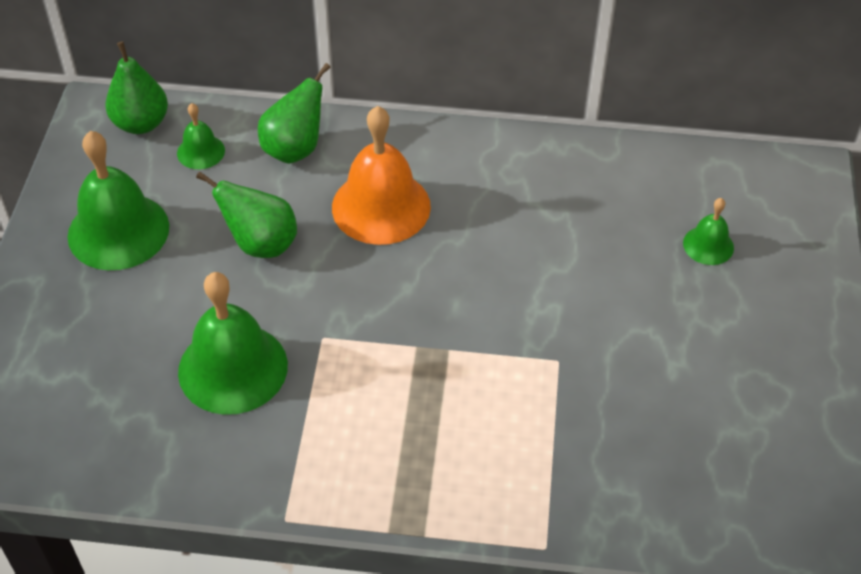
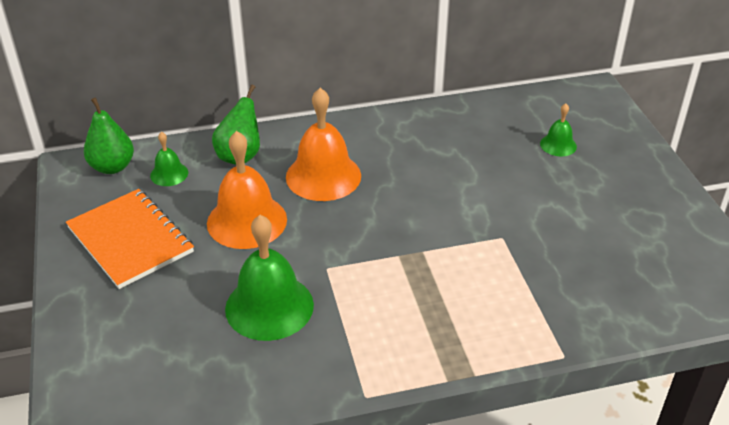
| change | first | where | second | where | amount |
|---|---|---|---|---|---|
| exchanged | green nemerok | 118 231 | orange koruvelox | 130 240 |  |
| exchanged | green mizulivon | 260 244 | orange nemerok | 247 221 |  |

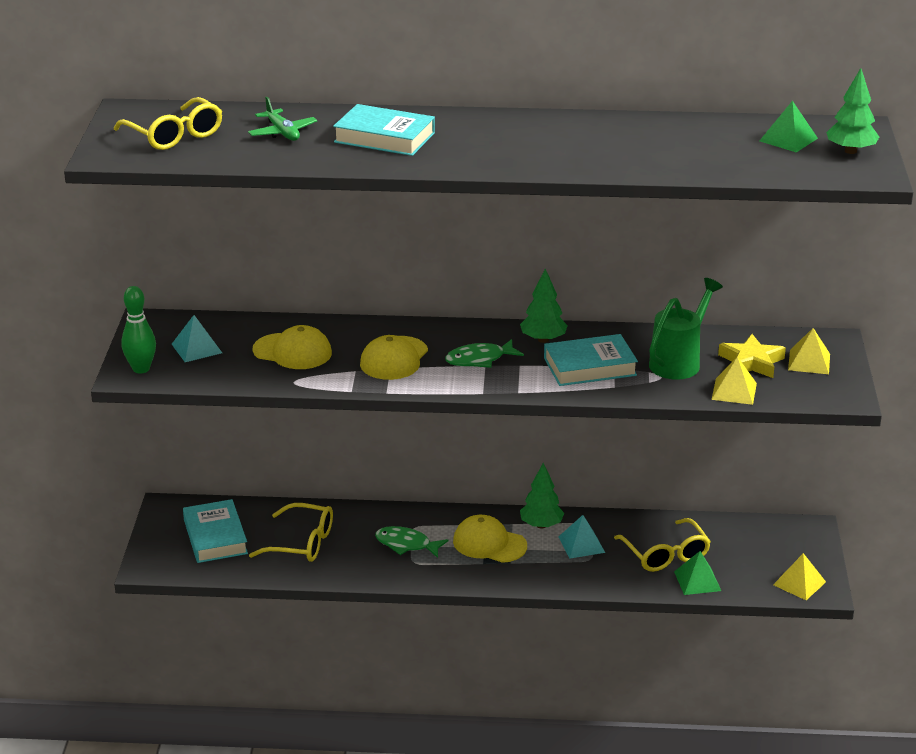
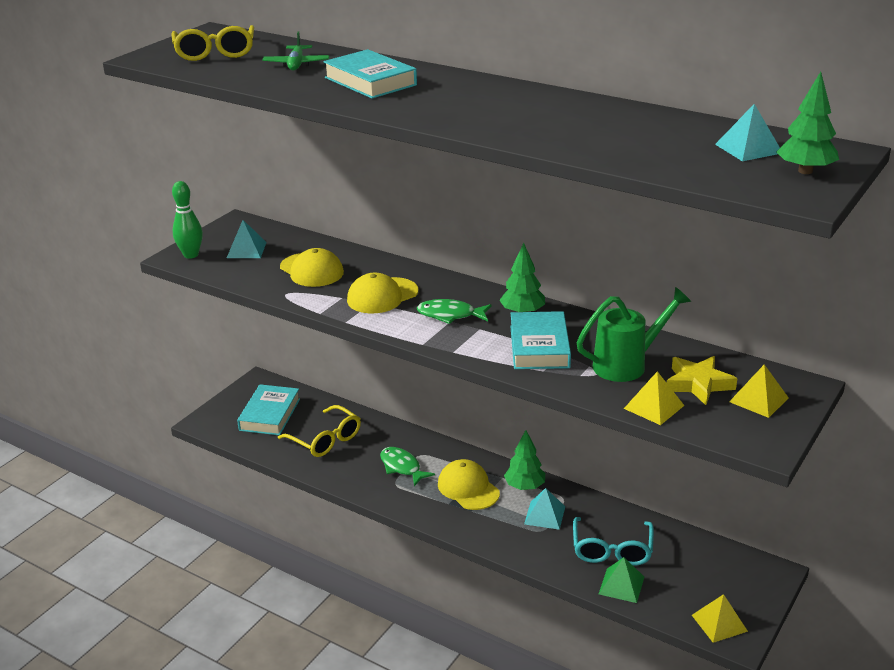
| change | first | where | second | where | amount |
|---|---|---|---|---|---|
| colour | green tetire | 788 139 | turquoise tetire | 748 148 |  |
| spun | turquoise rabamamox | 590 366 |  | 539 346 | 75 degrees clockwise |
| colour | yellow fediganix | 665 555 | turquoise fediganix | 612 550 |  |

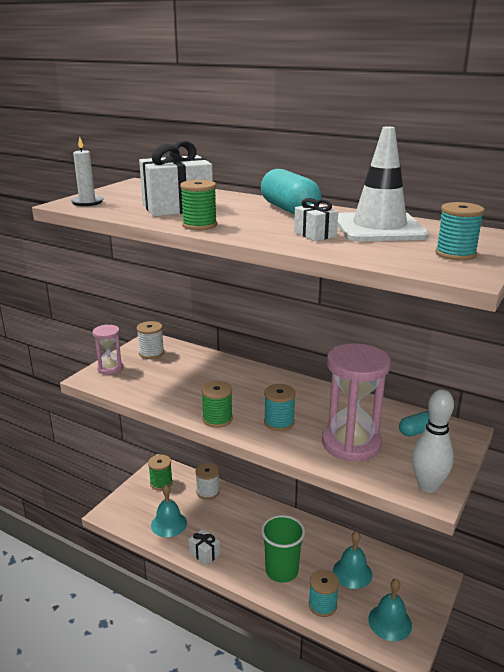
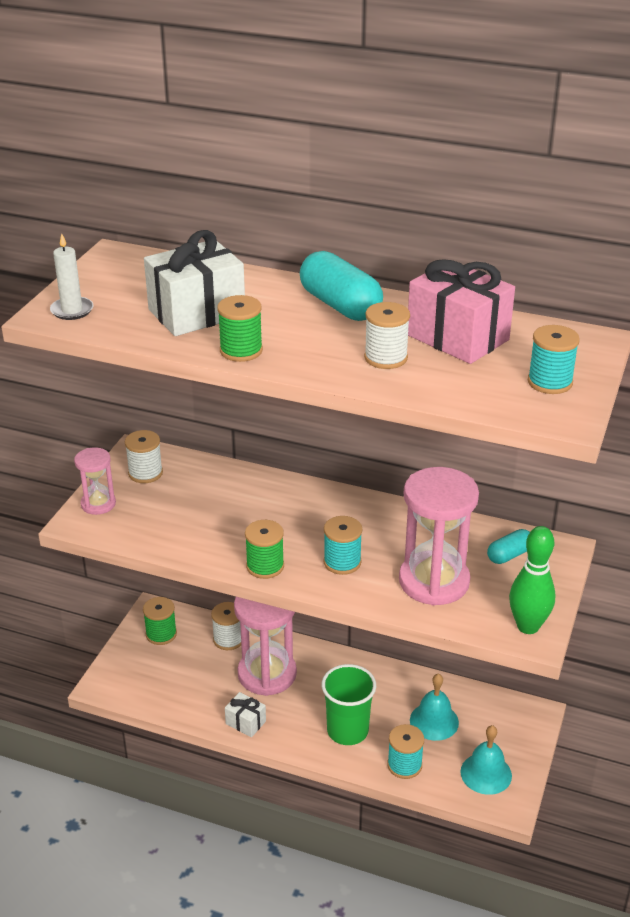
| change | first | where | second | where | amount |
|---|---|---|---|---|---|
| exchanged | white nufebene | 379 228 | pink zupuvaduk | 457 337 |  |
| exchanged | white zupuvaduk | 315 234 | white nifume | 386 358 |  |
| colour | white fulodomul | 428 486 | green fulodomul | 528 626 |  |
| missing | turquoise nemerok | 169 524 |  |  |  |
| appeared |  |  | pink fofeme | 267 674 |  |

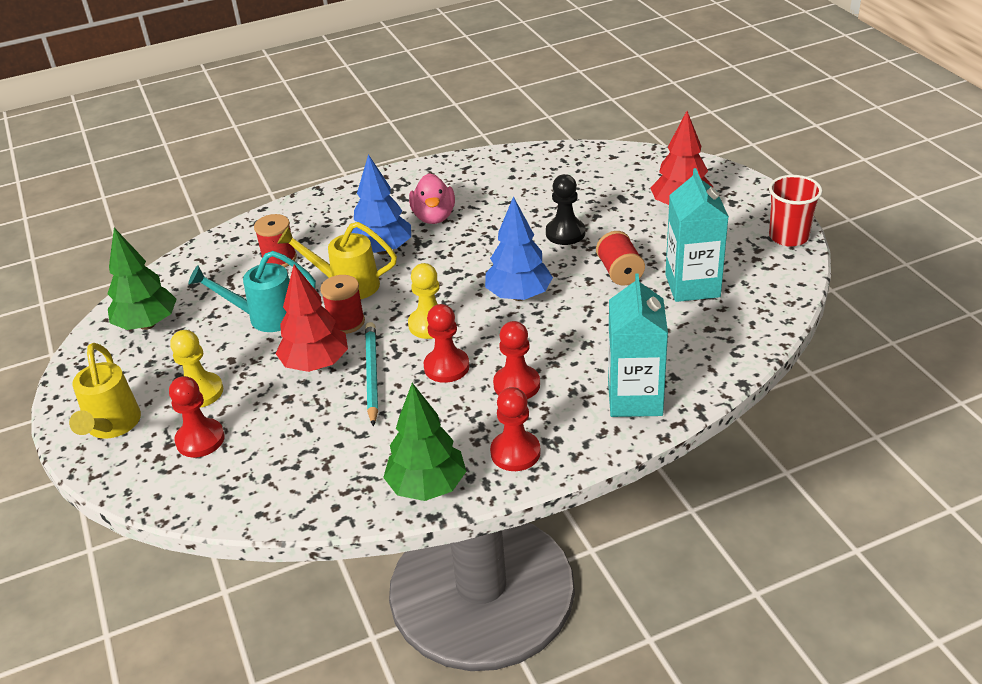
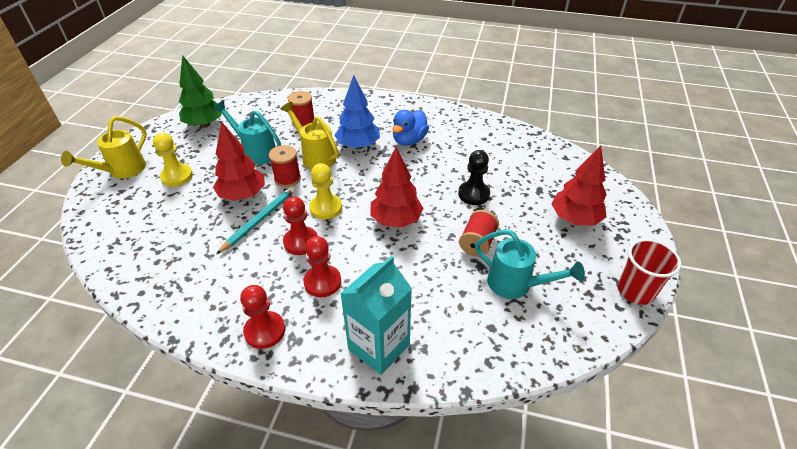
| change | first | where | second | where | amount |
|---|---|---|---|---|---|
| exchanged | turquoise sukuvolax | 692 286 | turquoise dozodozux | 516 285 |  |
| colour | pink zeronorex | 434 217 | blue zeronorex | 409 140 |  |
| colour | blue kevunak | 519 296 | red kevunak | 396 220 |  |
| missing | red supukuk | 200 440 |  |  |  |
| missing | green kevunak | 427 487 |  |  |  |

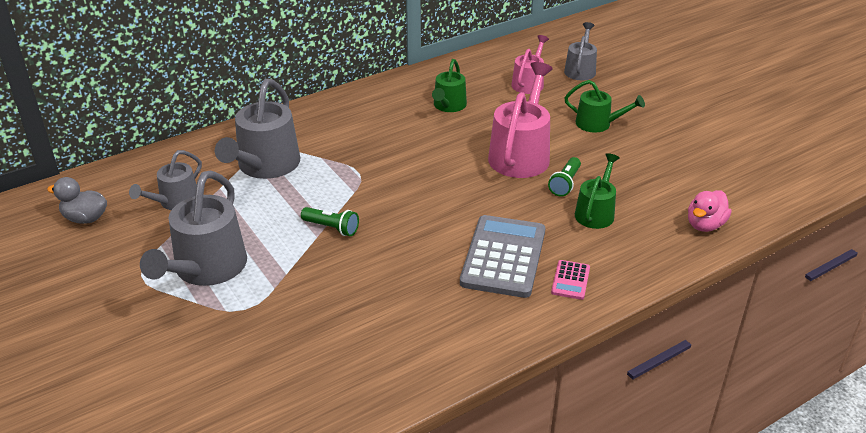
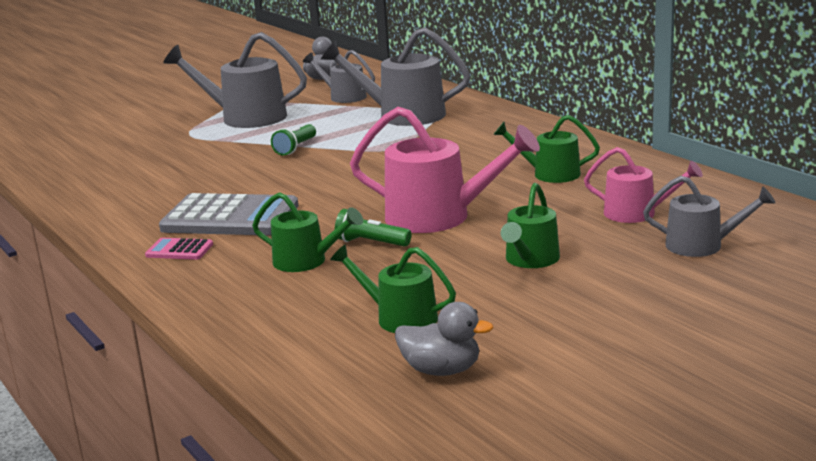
| change | first | where | second | where | amount |
|---|---|---|---|---|---|
| missing | pink zeronorex | 705 225 |  |  |  |
| appeared |  |  | green dozodozux | 400 318 |  |
| appeared |  |  | grey zeronorex | 441 370 |  |

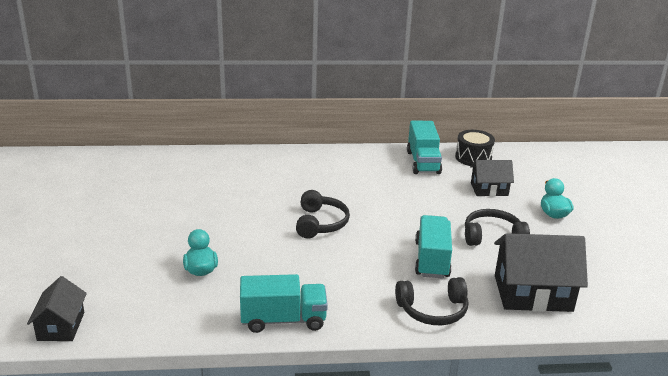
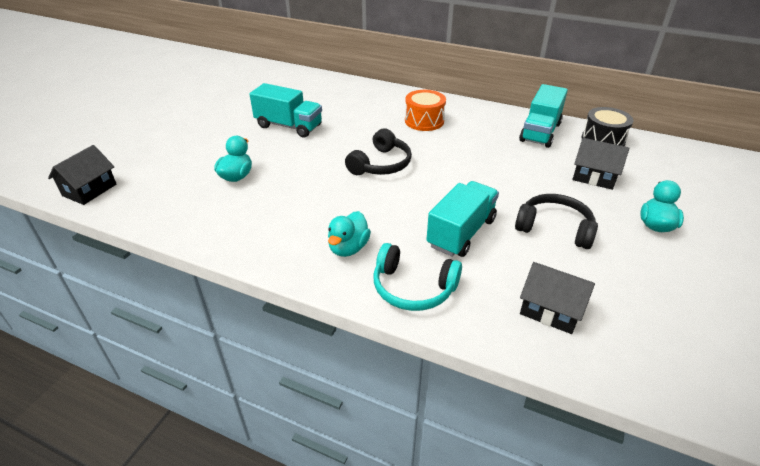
| change | first | where | second | where | amount |
|---|---|---|---|---|---|
| size | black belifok | 532 293 |  | 551 310 | x0.59 |
| relocated | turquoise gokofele | 283 320 |  | 289 126 |  |
| colour | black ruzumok | 433 310 | turquoise ruzumok | 413 288 |  |
| appeared |  |  | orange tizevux | 424 121 |  |
| appeared |  |  | turquoise zeronorex | 348 248 |  |

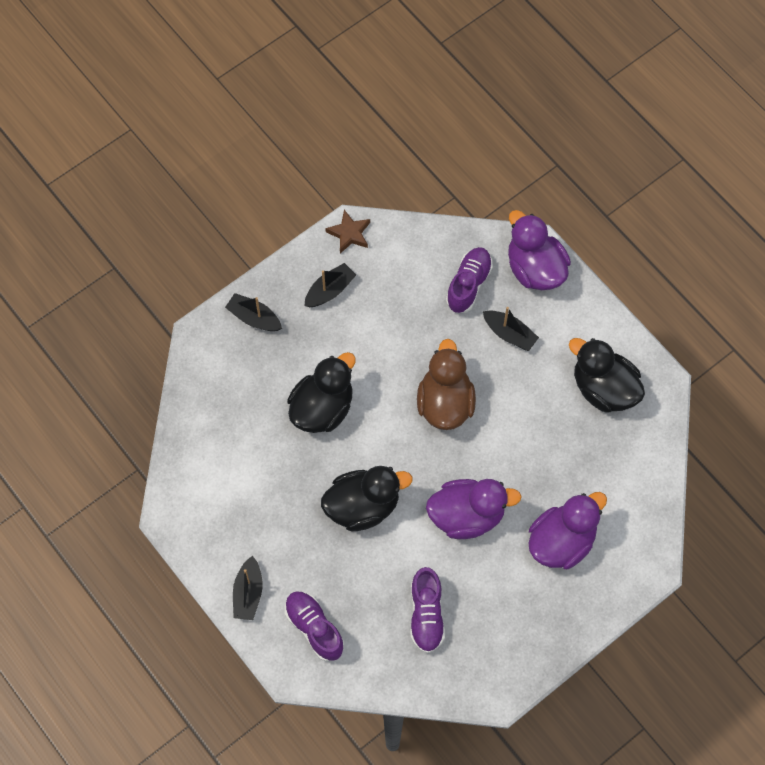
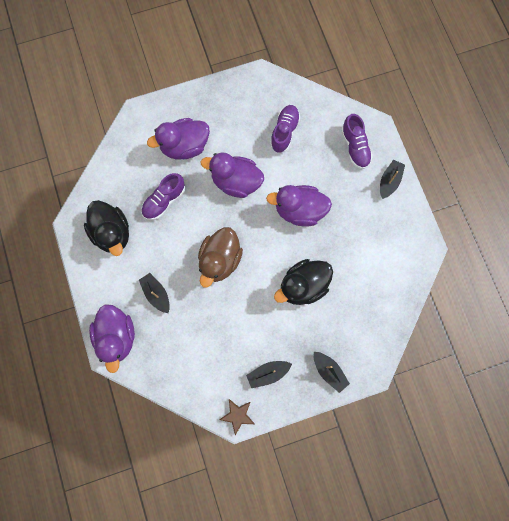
| change | first | where | second | where | amount |
|---|---|---|---|---|---|
| relocated | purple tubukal | 468 285 |  | 164 201 |  |
| colour | black zeronorex | 363 506 | purple zeronorex | 299 210 |  |

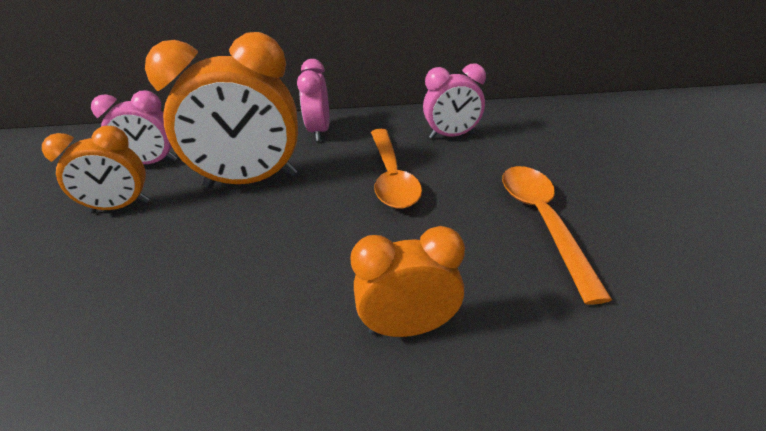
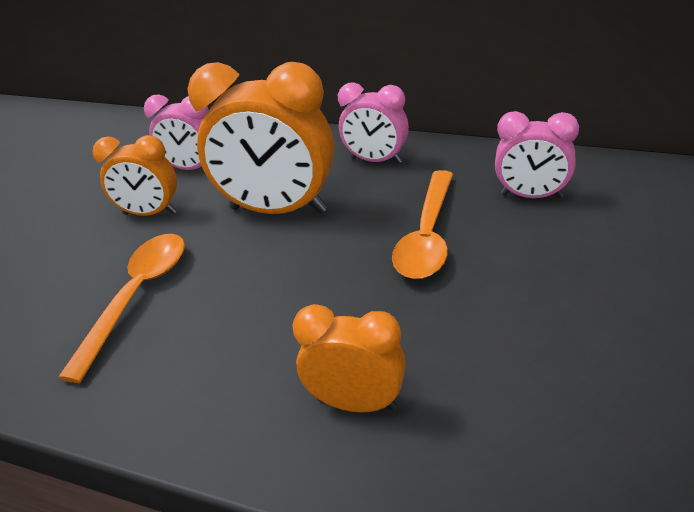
| change | first | where | second | where | amount |
|---|---|---|---|---|---|
| spun | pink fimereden | 319 132 |  | 376 161 | 90 degrees counterclockwise |
| relocated | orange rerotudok | 542 221 |  | 137 297 |  |

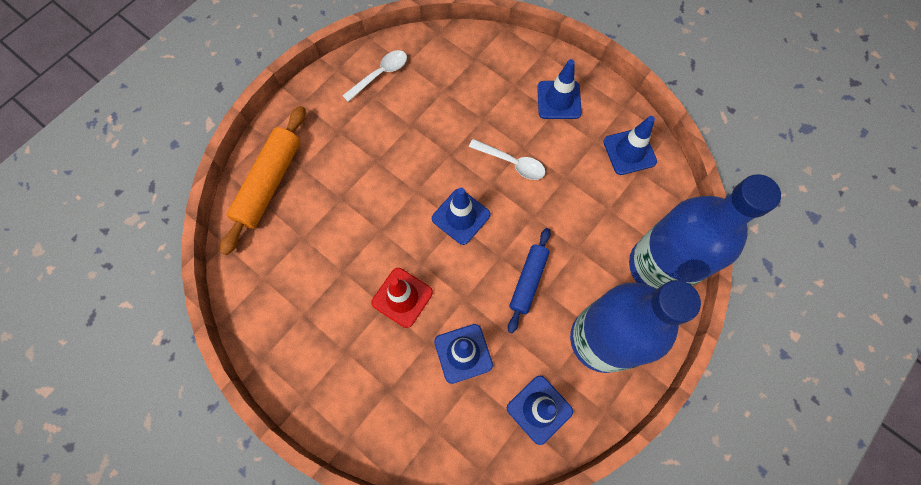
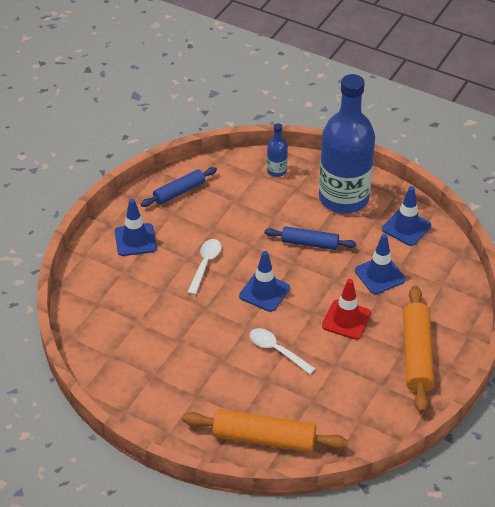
| change | first | where | second | where | amount |
|---|---|---|---|---|---|
| relocated | white rerotudok | 380 74 |  | 277 350 |  |
| exchanged | blue nufebene | 629 151 | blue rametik | 179 192 |  |
| size | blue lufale | 659 266 |  | 276 171 | x0.40 |
| appeared |  |  | orange rametik | 416 355 |  |

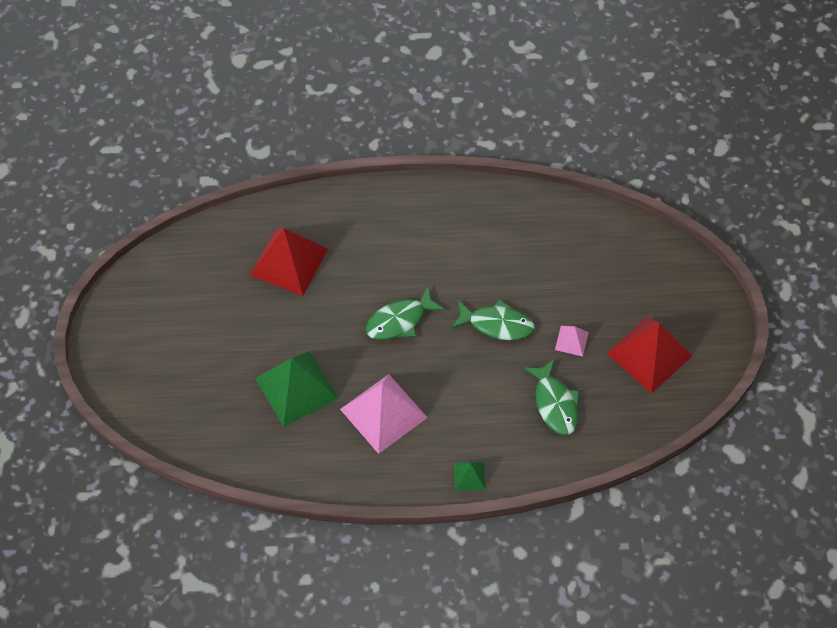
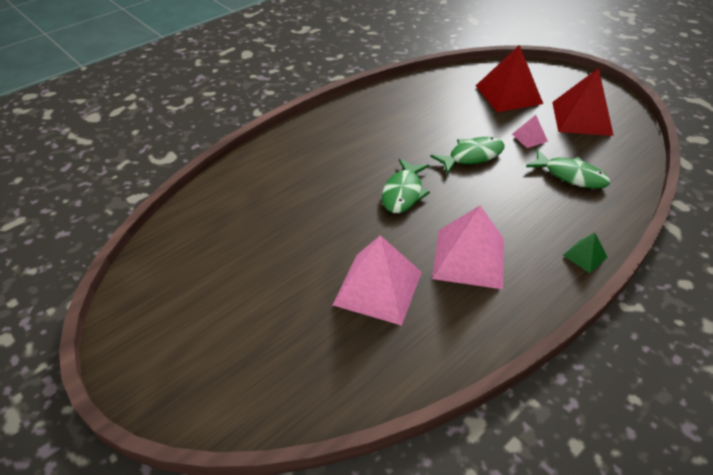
| change | first | where | second | where | amount |
|---|---|---|---|---|---|
| relocated | red tetire | 288 262 |  | 508 94 |  |
| colour | green tetire | 297 388 | pink tetire | 378 288 |  |

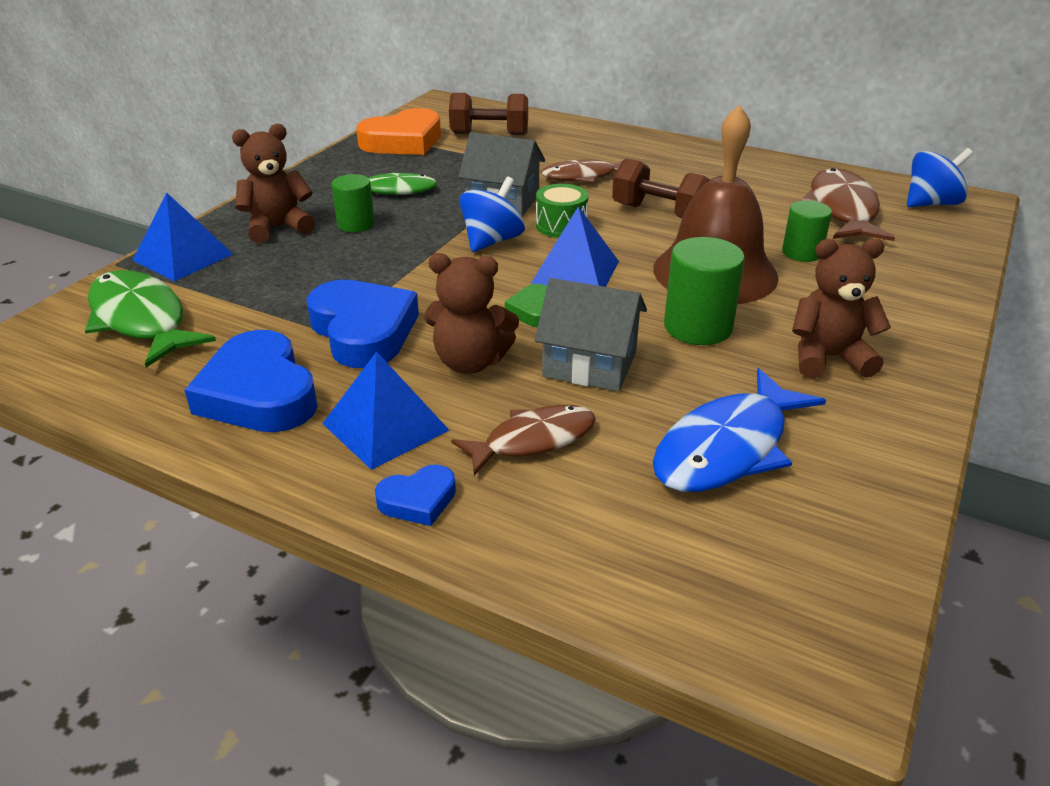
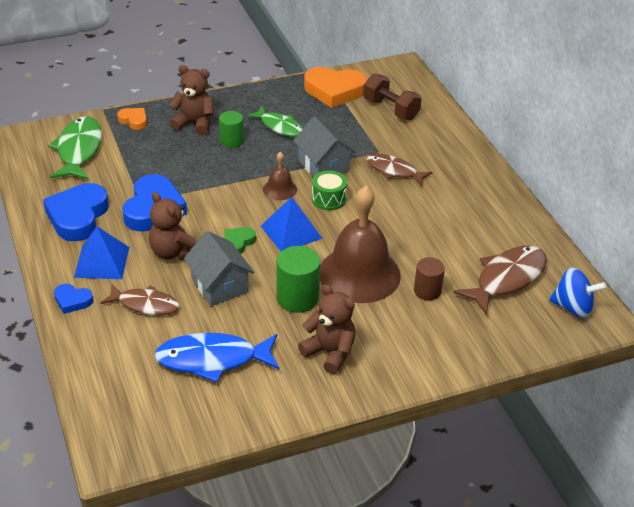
| change | first | where | second | where | amount |
|---|---|---|---|---|---|
| missing | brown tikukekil | 659 213 |  |  |  |
| exchanged | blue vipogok | 492 241 | brown nemerok | 280 189 |  |
| exchanged | blue tetire | 183 257 | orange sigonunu | 134 120 |  |
| colour | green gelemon | 802 253 | brown gelemon | 427 291 |  |

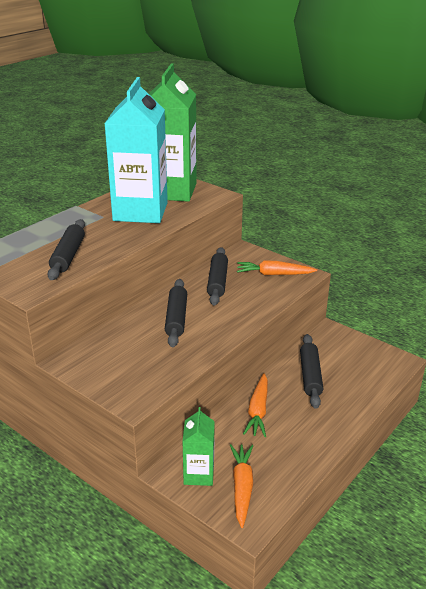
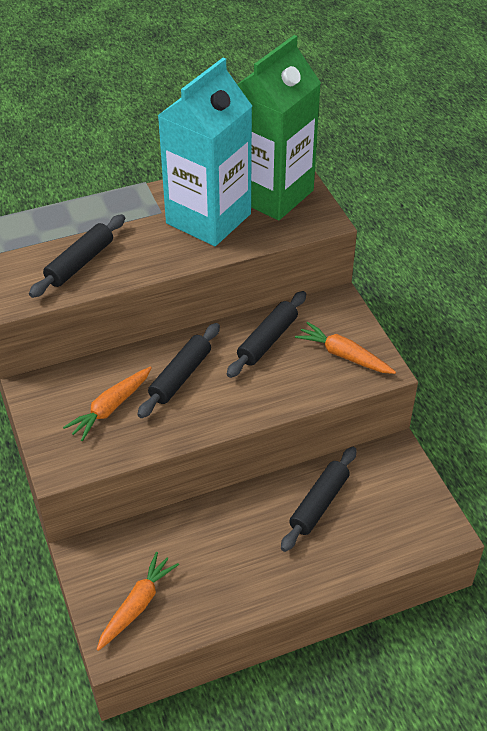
| change | first | where | second | where | amount |
|---|---|---|---|---|---|
| relocated | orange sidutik | 258 411 |  | 110 408 |  |
| missing | green sukuvolax | 199 474 |  |  |  |

